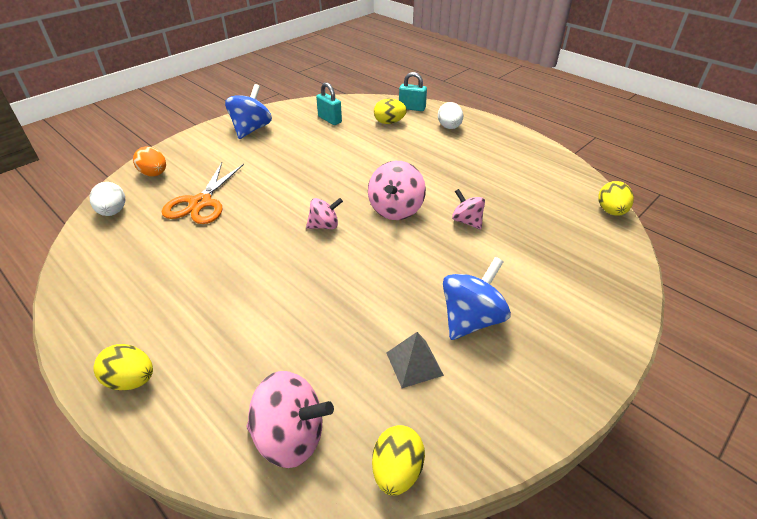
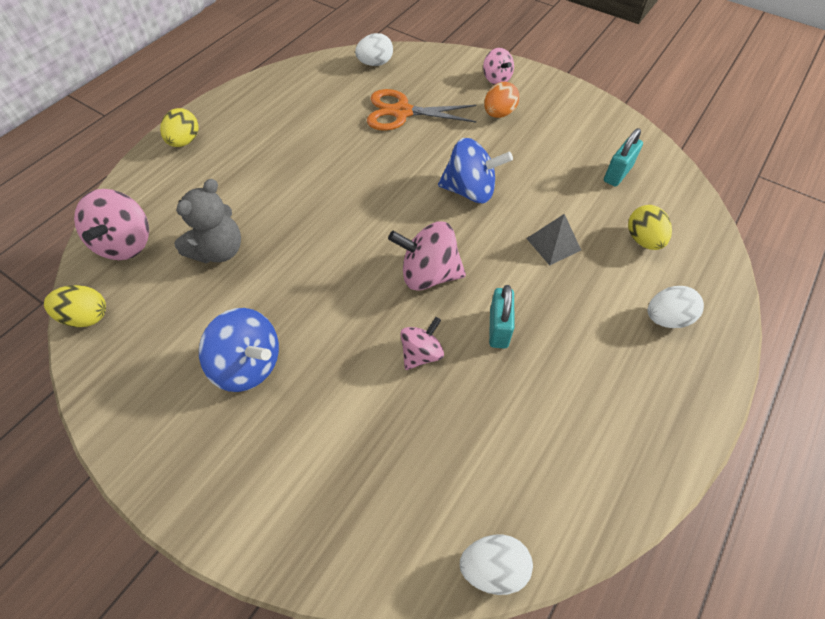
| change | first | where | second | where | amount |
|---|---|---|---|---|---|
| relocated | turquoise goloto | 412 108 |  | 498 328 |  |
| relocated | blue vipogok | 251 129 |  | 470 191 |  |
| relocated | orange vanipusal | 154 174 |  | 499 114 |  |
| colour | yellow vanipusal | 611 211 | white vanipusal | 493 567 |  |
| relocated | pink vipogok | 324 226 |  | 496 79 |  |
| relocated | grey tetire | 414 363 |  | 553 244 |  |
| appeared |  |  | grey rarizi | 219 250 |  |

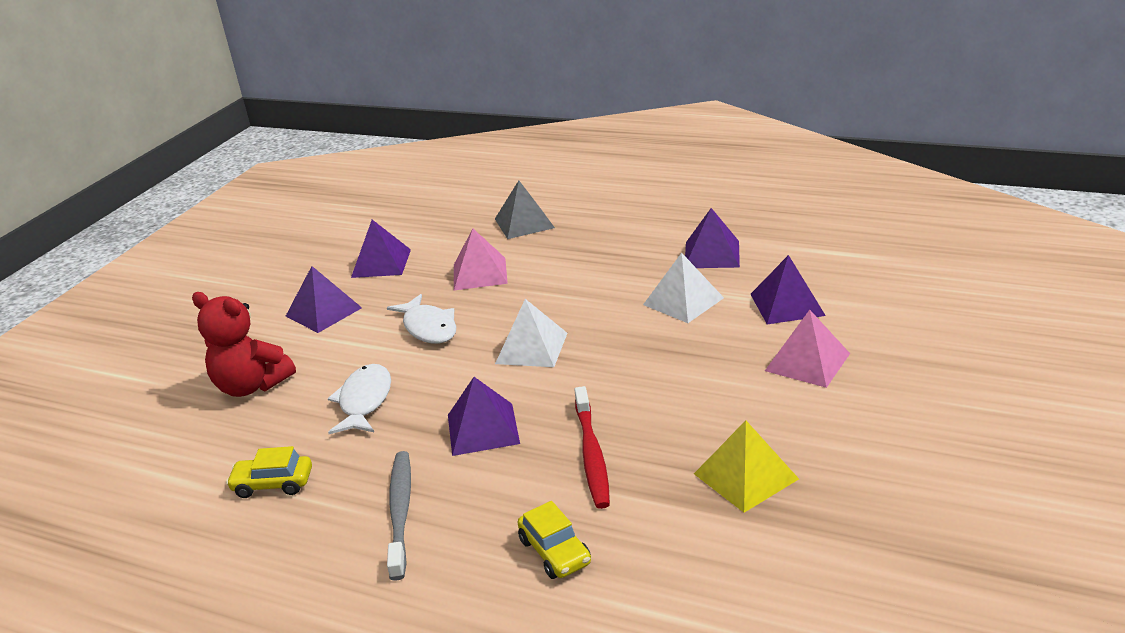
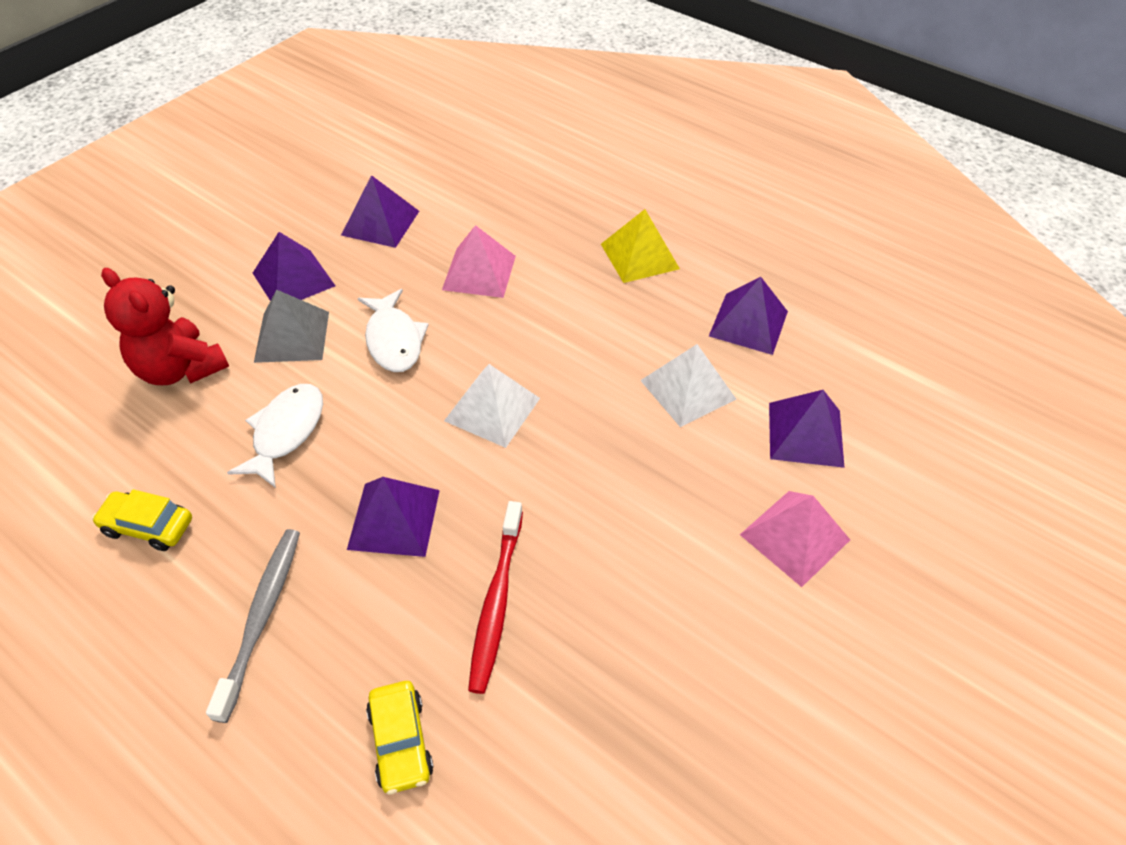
| change | first | where | second | where | amount |
|---|---|---|---|---|---|
| relocated | grey tetire | 524 223 |  | 292 336 |  |
| relocated | yellow tetire | 746 476 |  | 640 256 |  |

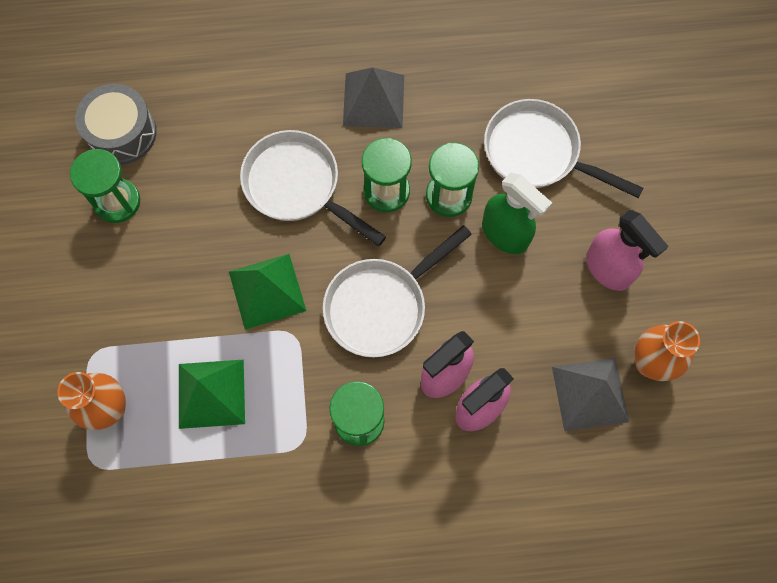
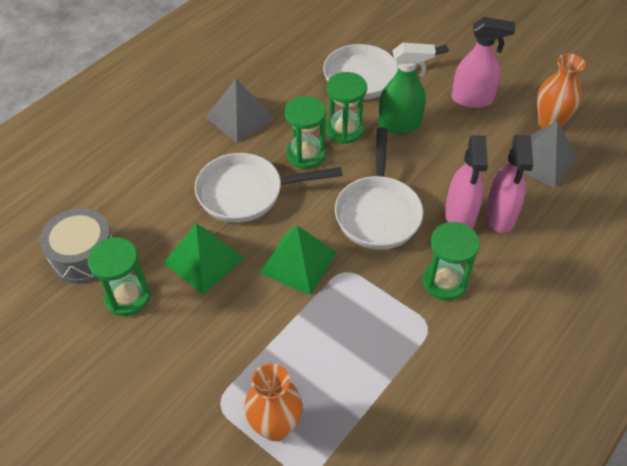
| change | first | where | second | where | amount |
|---|---|---|---|---|---|
| relocated | green tetire | 211 393 |  | 203 260 |  |

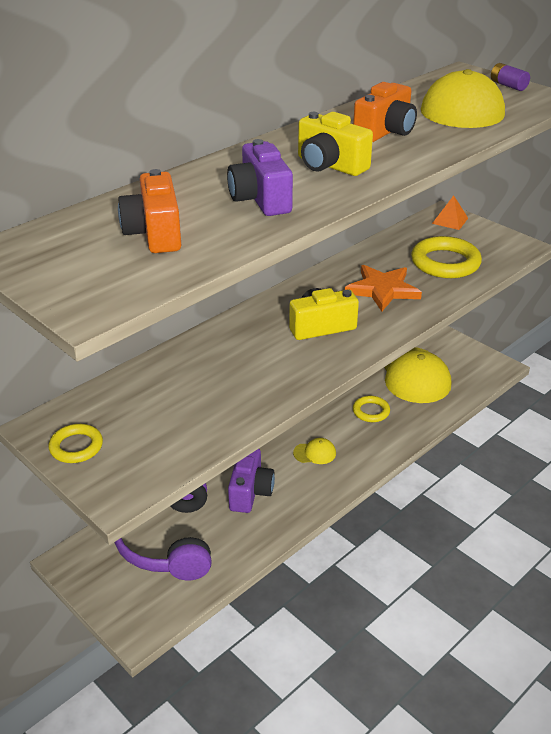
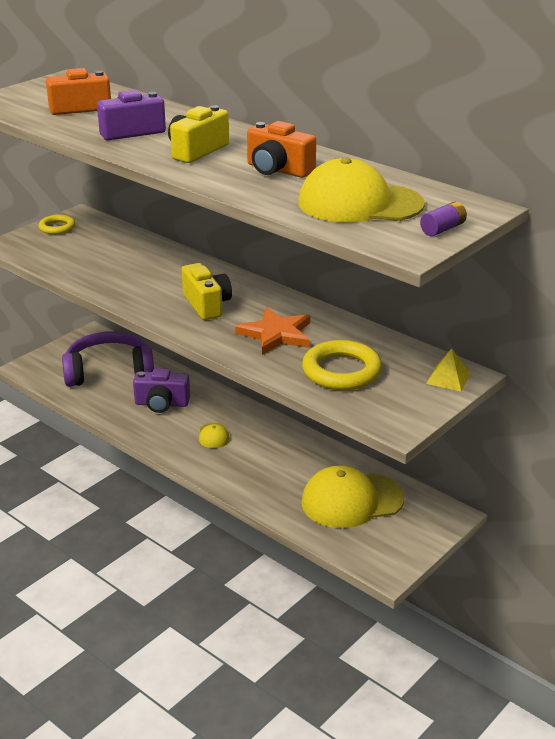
| change | first | where | second | where | amount |
|---|---|---|---|---|---|
| colour | orange tetire | 450 220 | yellow tetire | 448 378 |  |
| missing | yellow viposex | 371 411 |  |  |  |

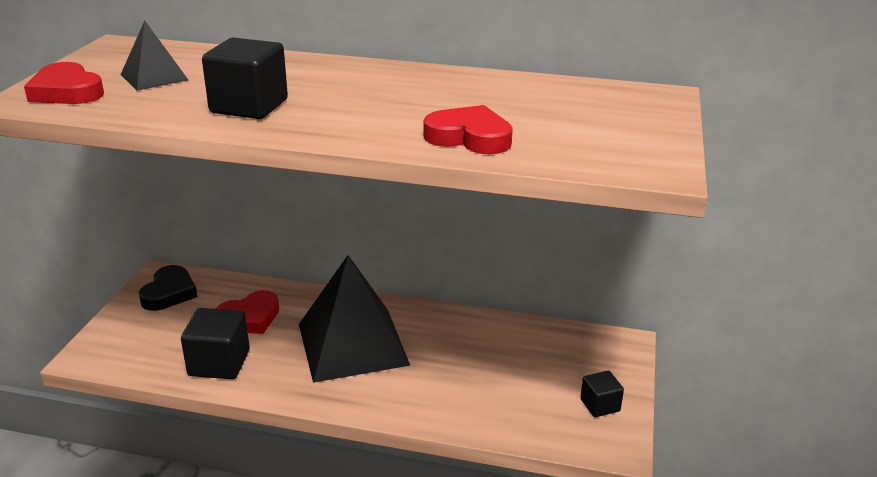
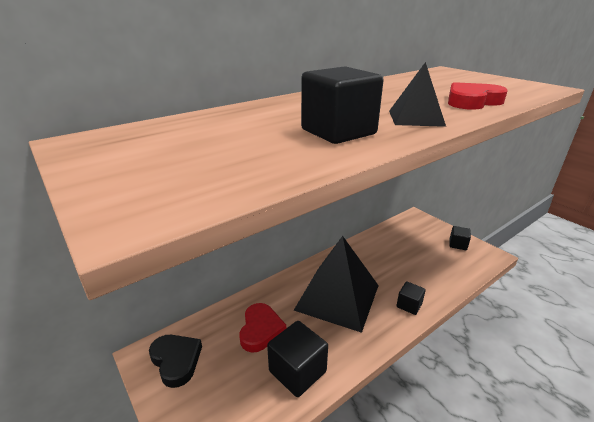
| change | first | where | second | where | amount |
|---|---|---|---|---|---|
| relocated | black tetire | 154 77 |  | 416 118 |  |
| missing | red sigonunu | 66 91 |  |  |  |
| appeared |  |  | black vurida | 409 305 |  |

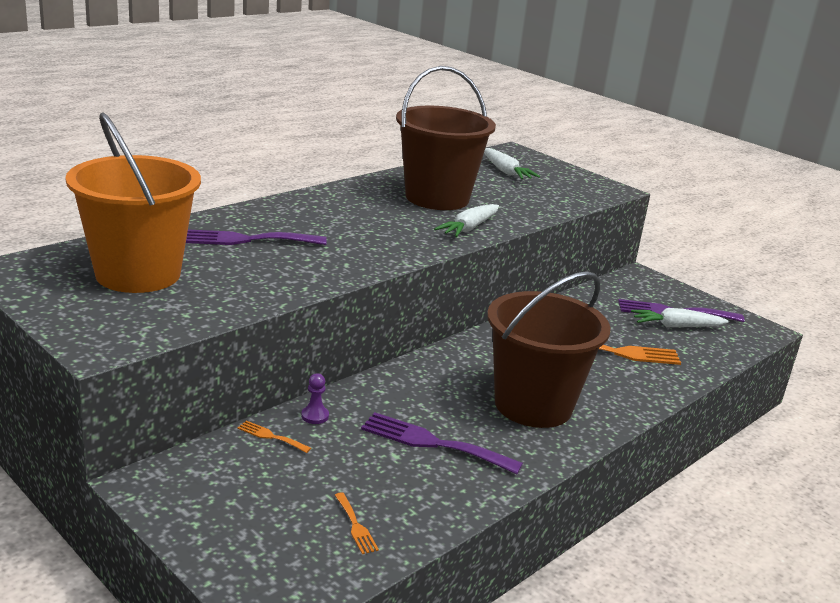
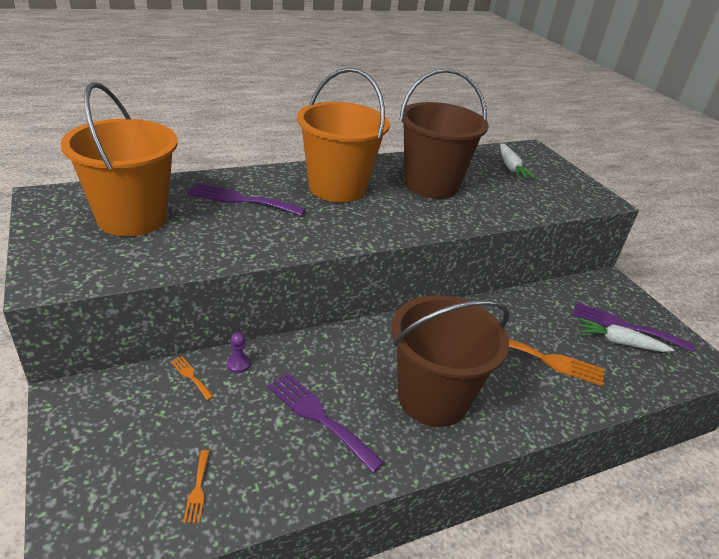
| change | first | where | second | where | amount |
|---|---|---|---|---|---|
| missing | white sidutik | 469 228 |  |  |  |
| appeared |  |  | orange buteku | 337 188 |  |

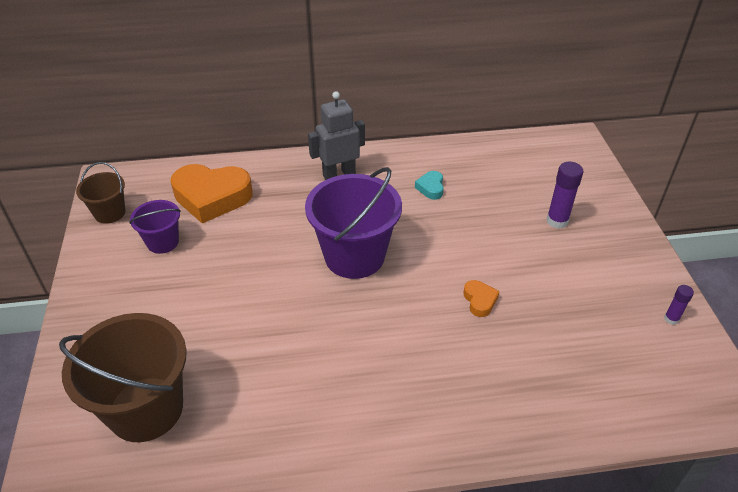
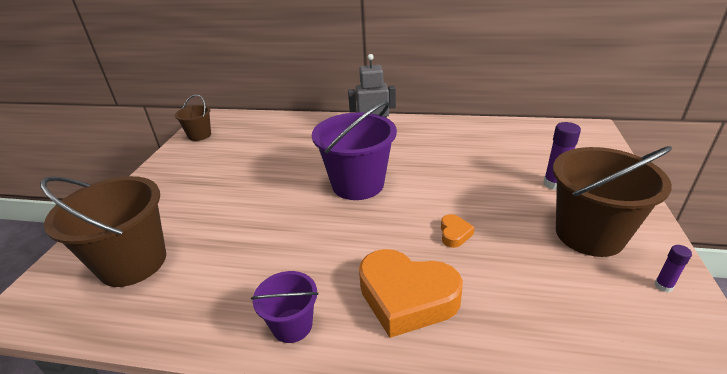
| change | first | where | second | where | amount |
|---|---|---|---|---|---|
| relocated | orange sigonunu | 212 197 |  | 406 297 |  |
| missing | turquoise sigonunu | 431 188 |  |  |  |
| relocated | purple buteku | 163 242 |  | 292 325 |  |
| appeared |  |  | brown buteku | 589 234 |  |

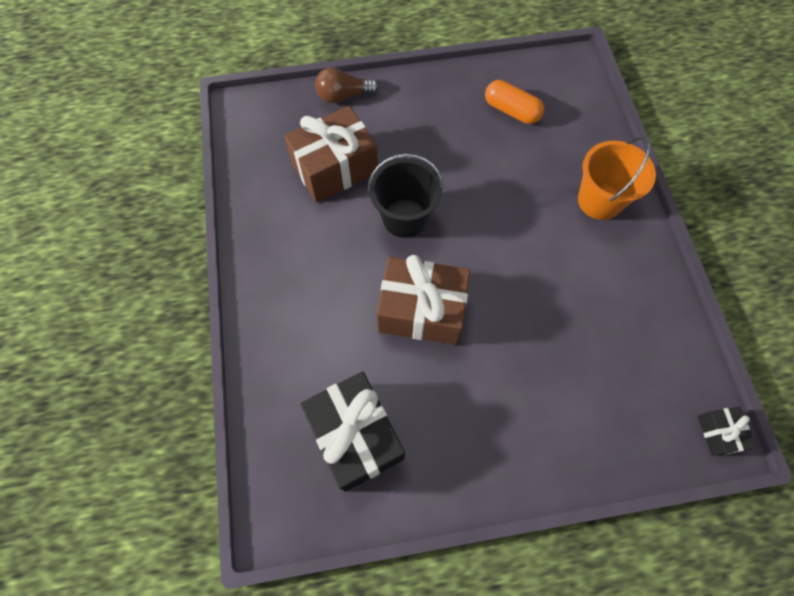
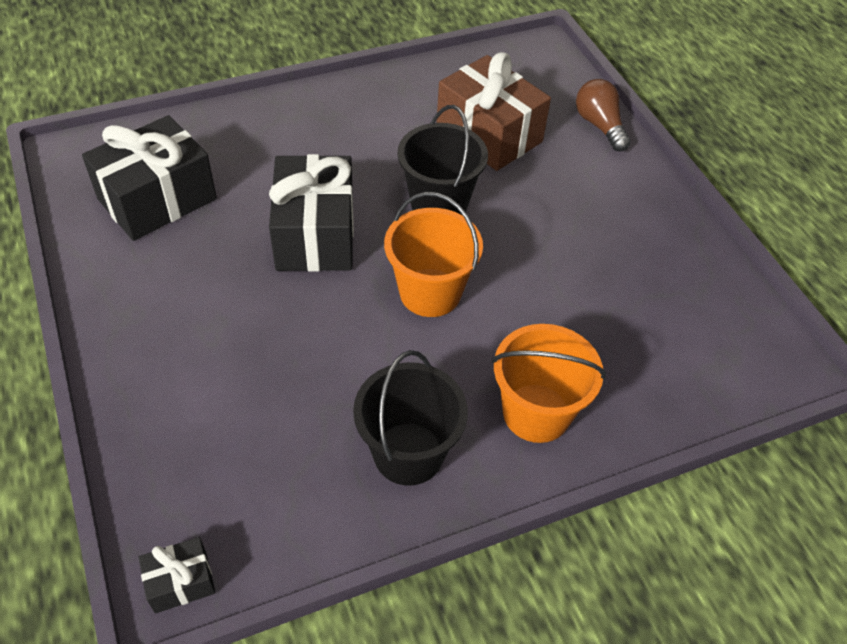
| change | first | where | second | where | amount |
|---|---|---|---|---|---|
| missing | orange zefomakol | 511 111 |  |  |  |
| colour | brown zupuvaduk | 421 311 | black zupuvaduk | 315 234 |  |
| appeared |  |  | orange buteku | 430 292 |  |
| appeared |  |  | black buteku | 408 453 |  |

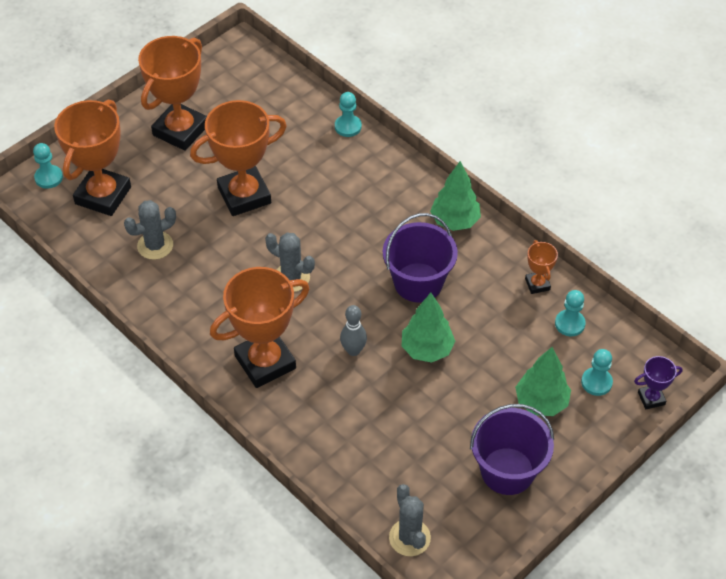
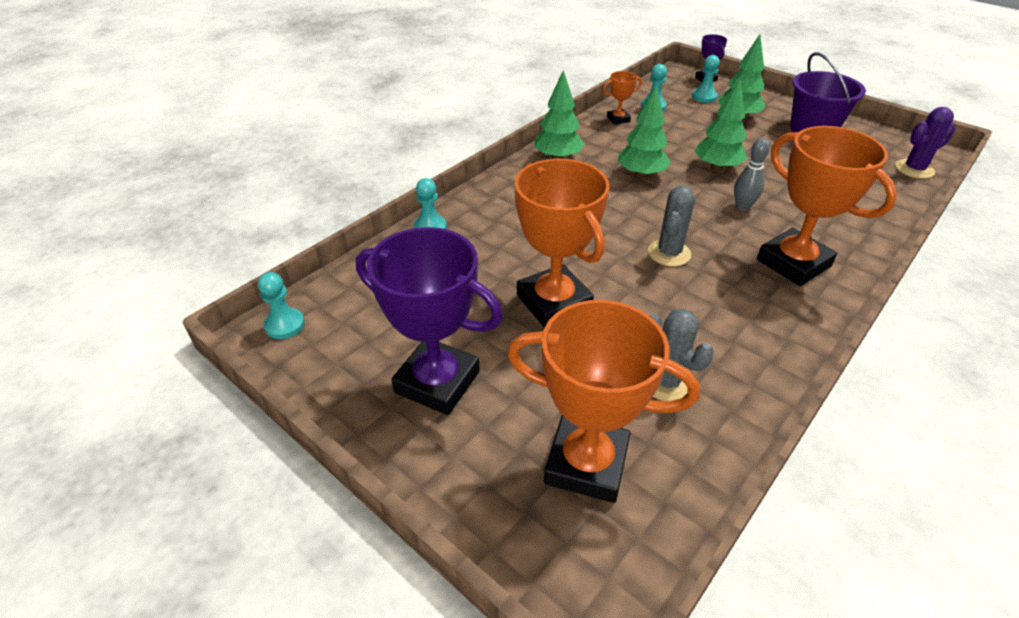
| change | first | where | second | where | amount |
|---|---|---|---|---|---|
| colour | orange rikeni | 180 130 | purple rikeni | 437 382 |  |
| relocated | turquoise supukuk | 49 178 |  | 285 325 |  |
| exchanged | purple buteku | 418 282 | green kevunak | 641 174 |  |
| colour | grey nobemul | 409 537 | purple nobemul | 914 169 |  |

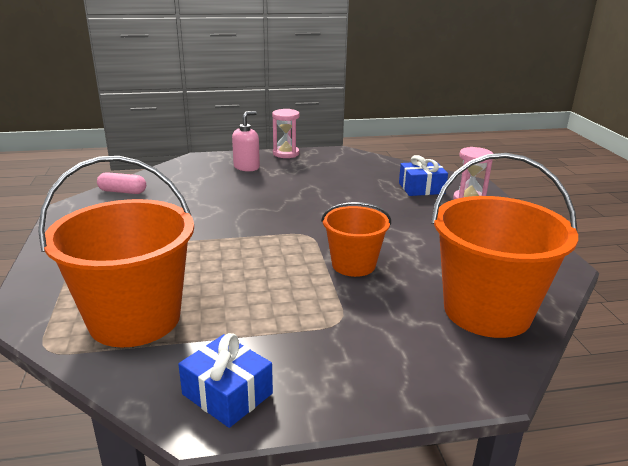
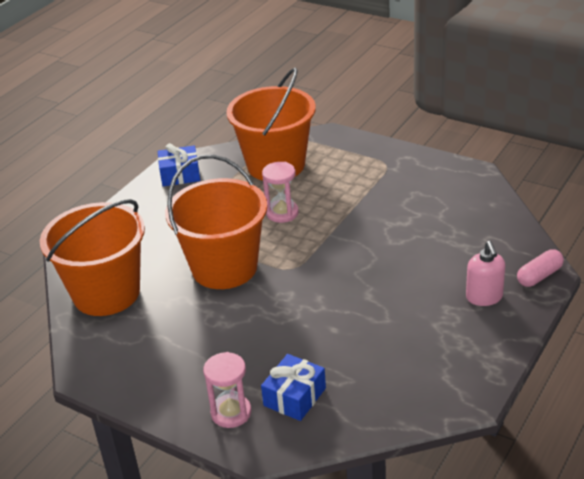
| change | first | where | second | where | amount |
|---|---|---|---|---|---|
| relocated | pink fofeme | 286 154 |  | 282 213 |  |
| relocated | pink zefomakol | 123 192 |  | 539 276 |  |
| size | orange buteku | 353 265 |  | 224 268 | x1.73 |

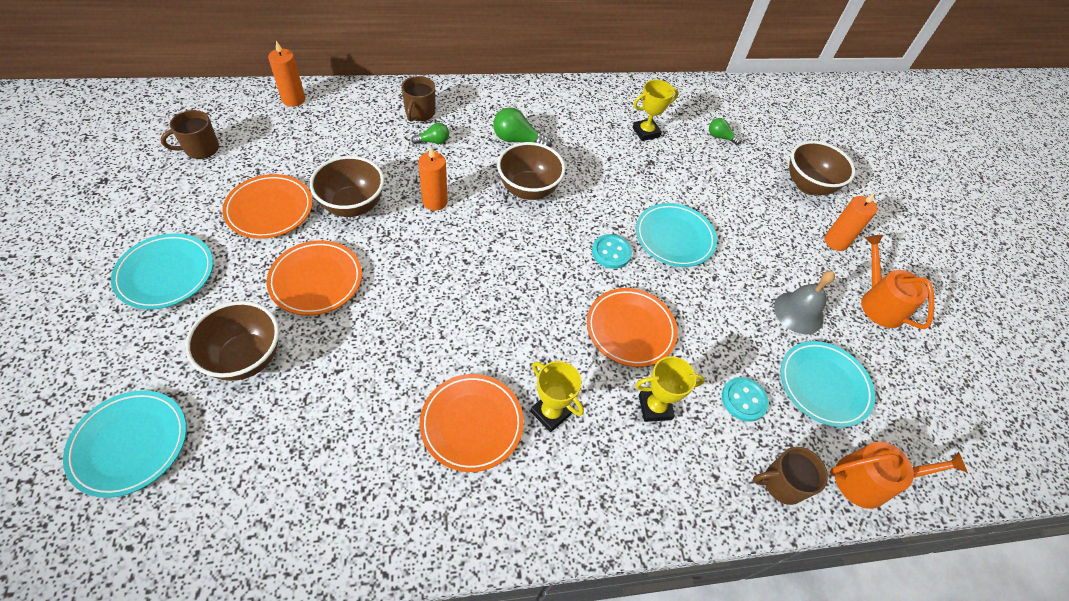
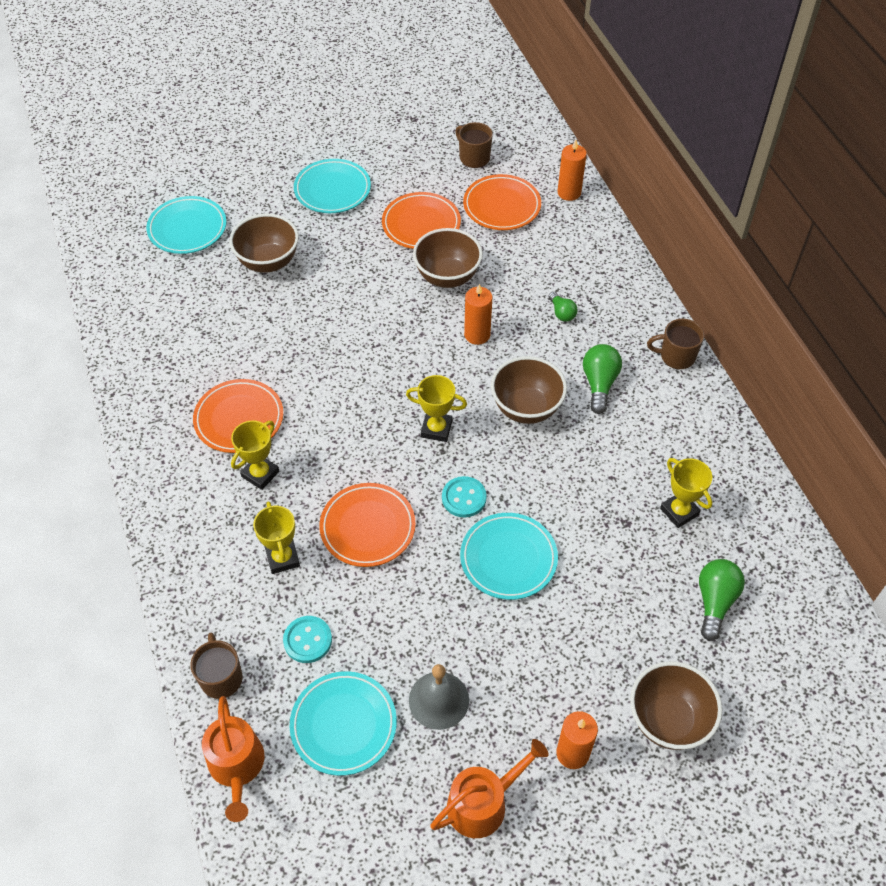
| change | first | where | second | where | amount |
|---|---|---|---|---|---|
| relocated | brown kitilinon | 420 113 |  | 676 356 |  |
| size | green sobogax | 720 137 |  | 715 601 | x1.64 |
| relocated | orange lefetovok | 316 280 |  | 502 206 |  |
| appeared |  |  | yellow rikeni | 436 429 |  |

